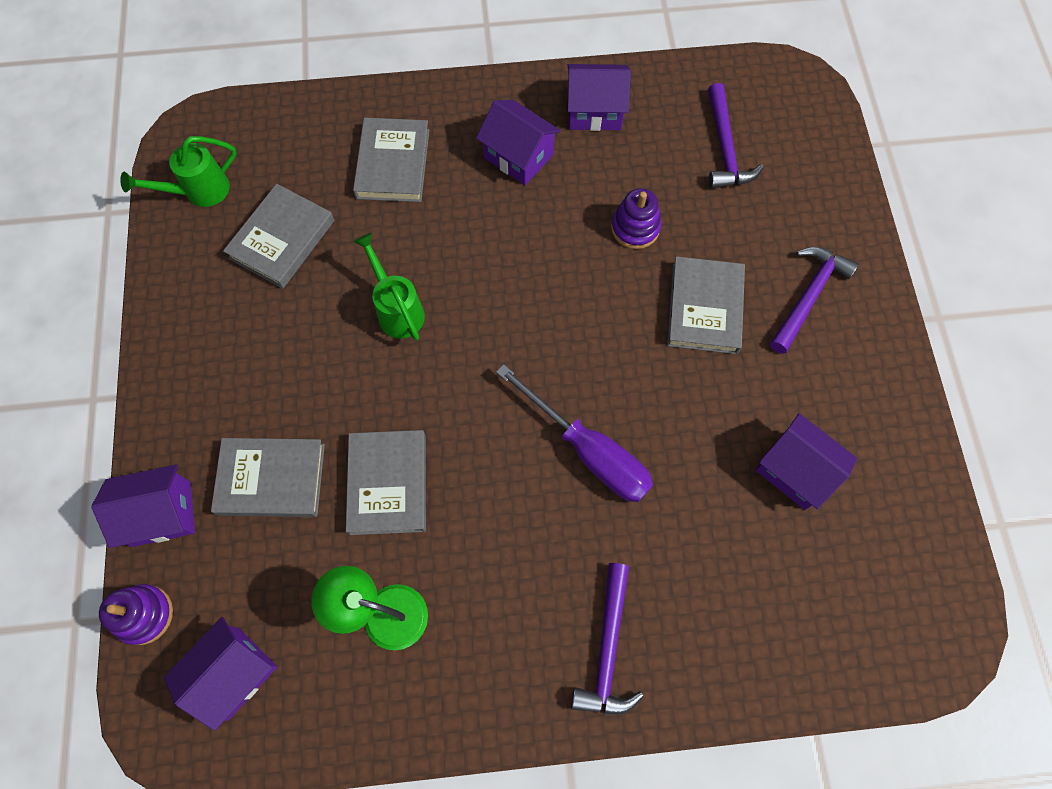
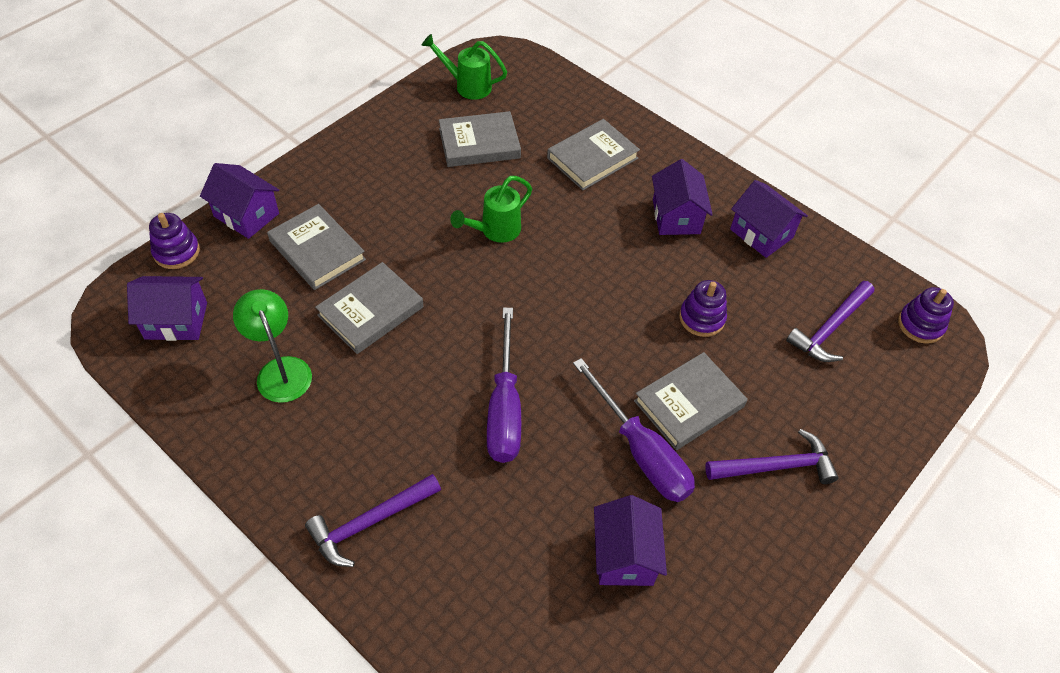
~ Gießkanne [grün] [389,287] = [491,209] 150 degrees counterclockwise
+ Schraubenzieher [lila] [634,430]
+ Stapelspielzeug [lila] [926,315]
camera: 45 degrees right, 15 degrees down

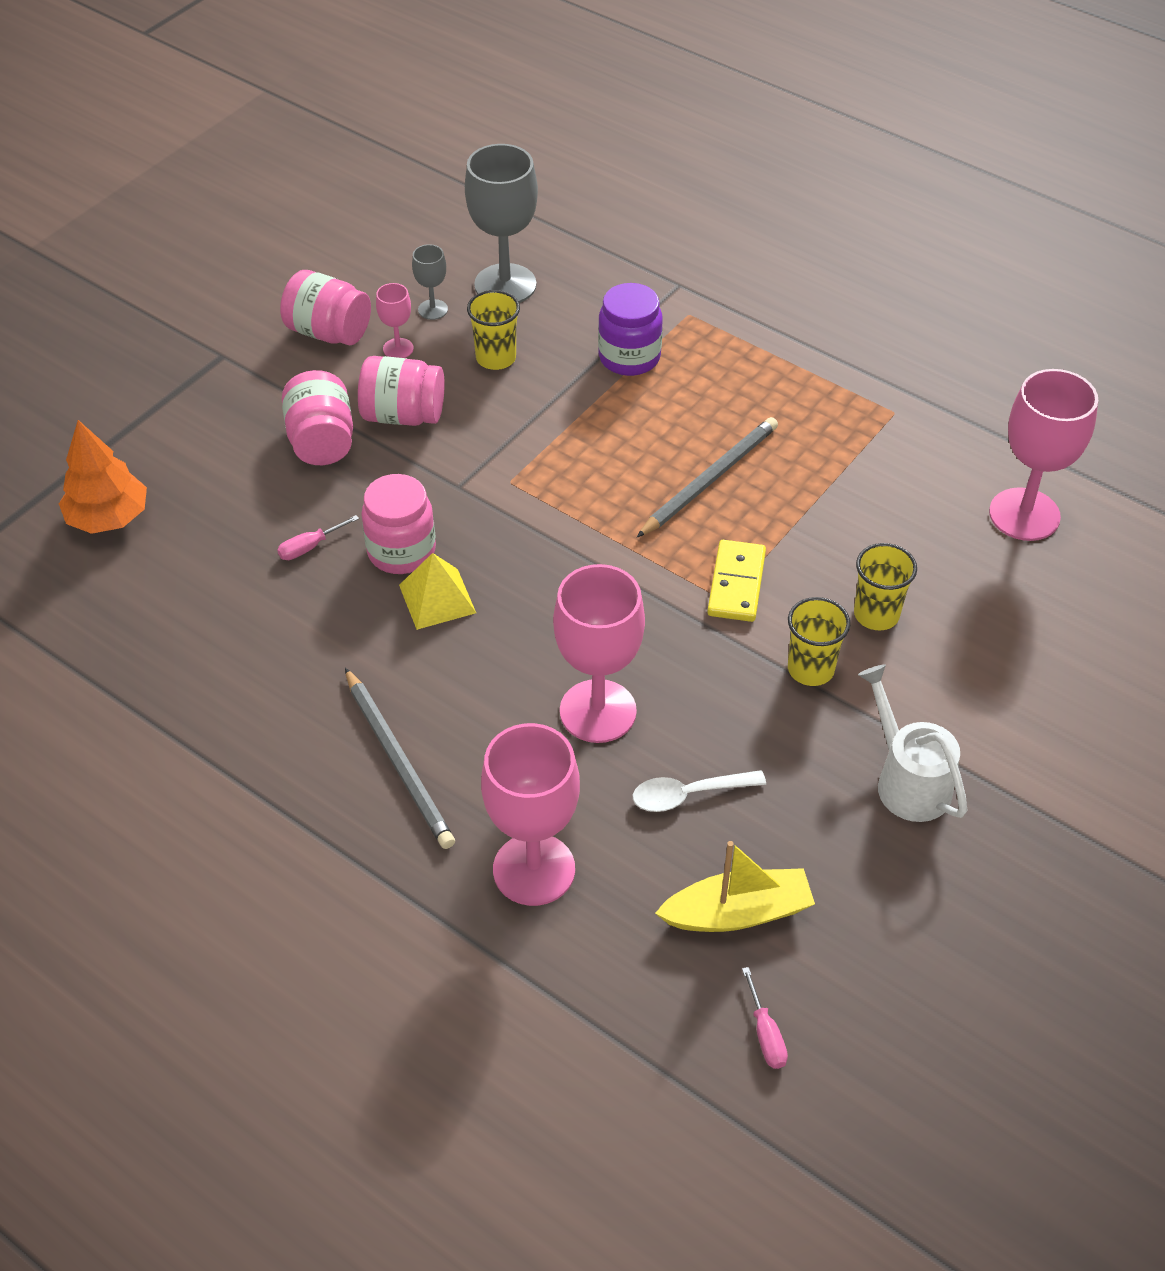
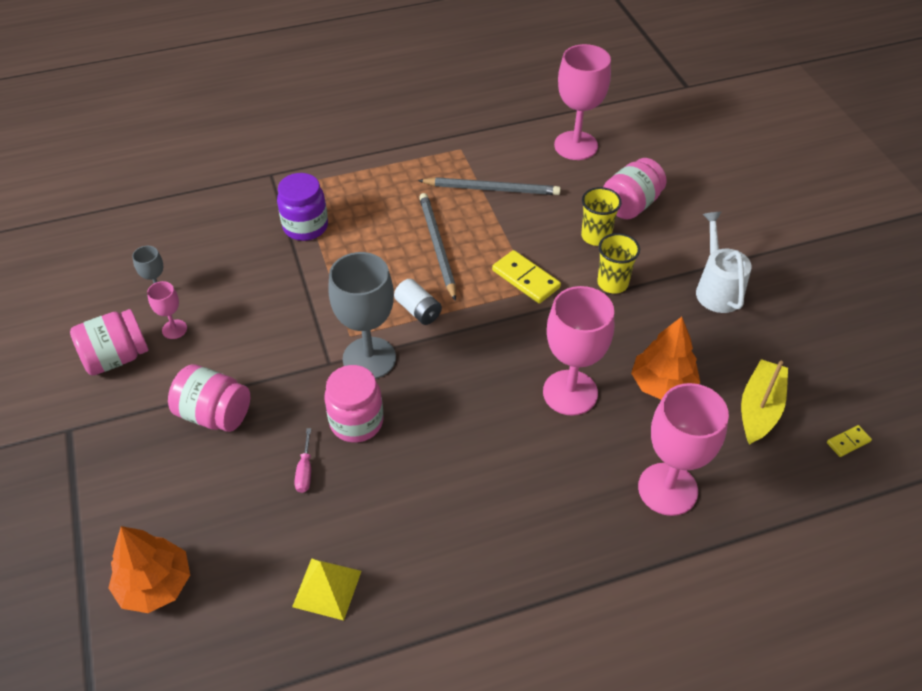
~ Pyramide [gelb] [437,591] to [326,589]
~ Kelch [grau] [501,223] to [362,315]
+ Batterie [weiß] [418,302]
~ Bleistift [grau] [400,758] to [489,186]
~ Einmachglas [rosa] [401,391] to [634,188]
~ Löffel [weiß] [699,791] to Baum [orange] [665,358]
~ Gießkanne [weiß] [912,743] = [723,262] 75 degrees clockwise
~ Schraubenzieher [rosa] [765,1018] to Dominostein [gelb] [849,441]
- Becher [gelb] [493,330]
camera: 55 degrees left, 0 degrees up

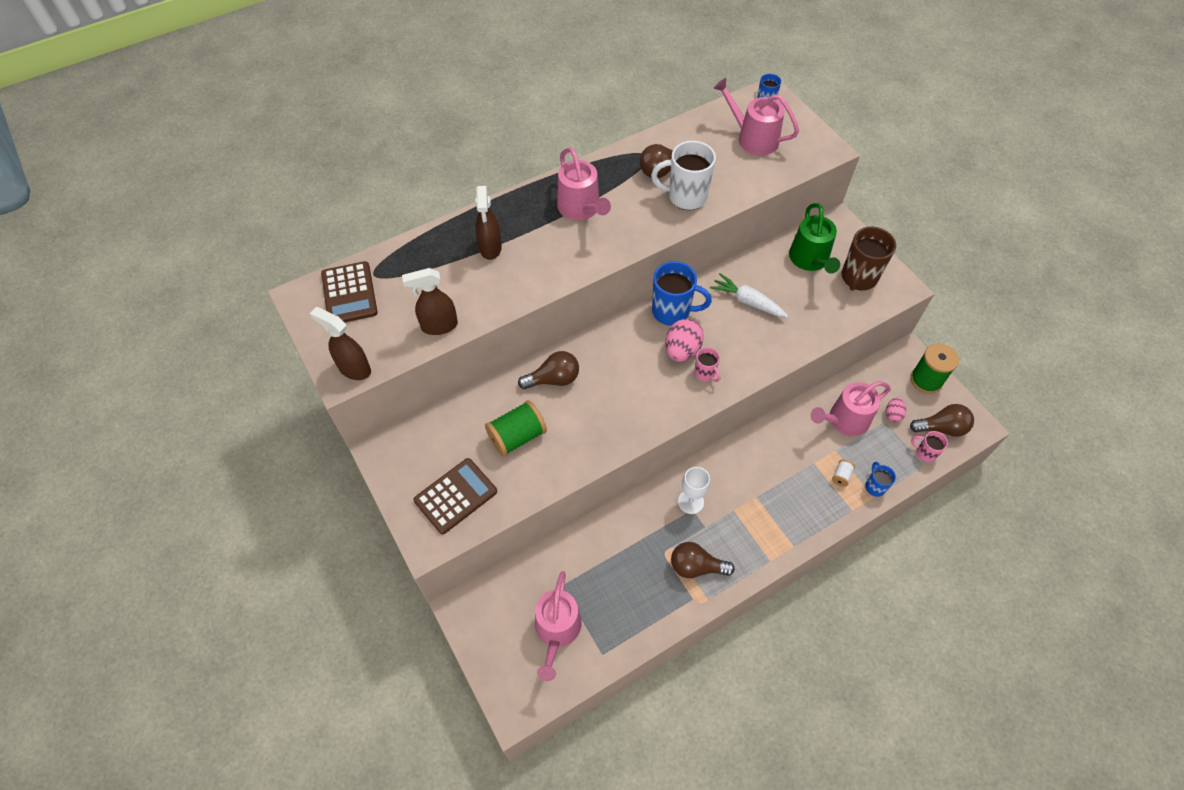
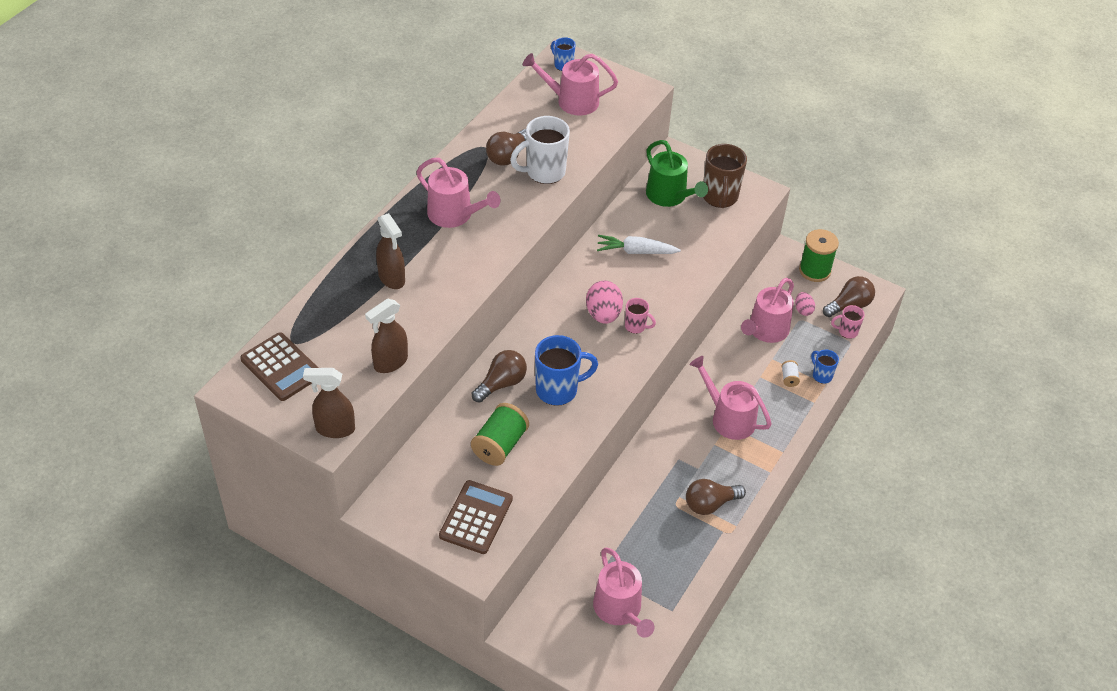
~ Tasse [blau] [682,293] to [566,370]
+ Gießkanne [rosa] [730,398]
- Kelch [weiß] [694,490]
camera: 30 degrees left, 10 degrees down

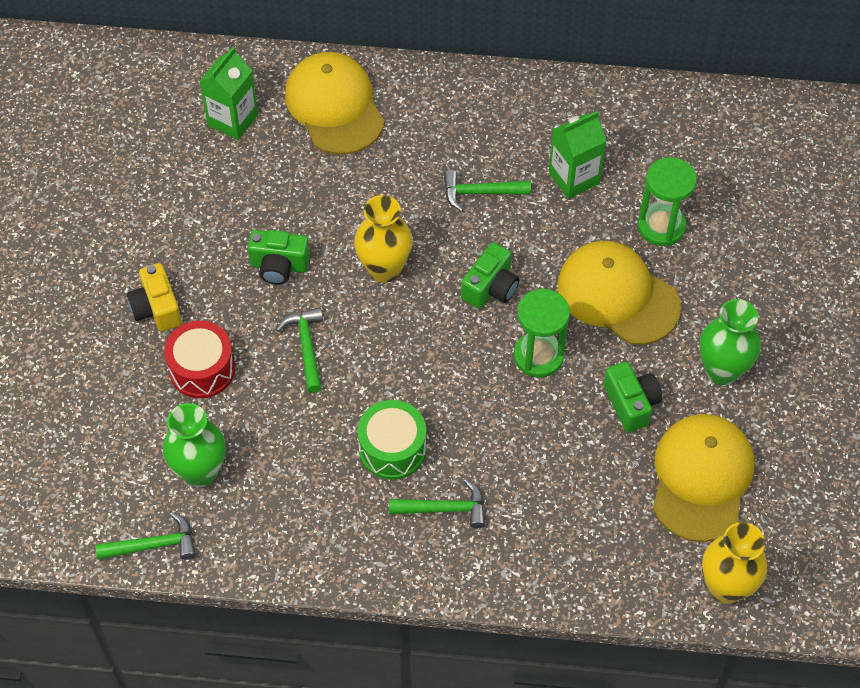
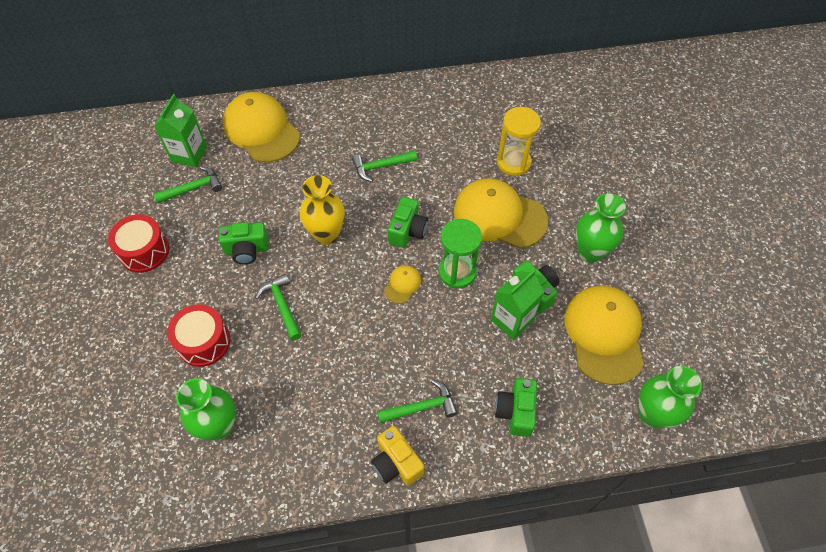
+ Trommel [rot] [138,243]
~ Hammer [grün] [145,536] to [187,185]
~ Kamera [gelb] [154,297] to [397,456]
+ Kappe [gelb] [402,284]
~ Getränkekarton [grün] [577,155] to [517,305]
+ Kamera [grün] [516,407]
~ Sanduhr [grün] [667,201] to Sanduhr [gelb] [519,141]
~ Vase [gelb] [734,563] to Vase [grün] [670,397]
- Trommel [grün] [391,440]
camera: 15 degrees left, 0 degrees up

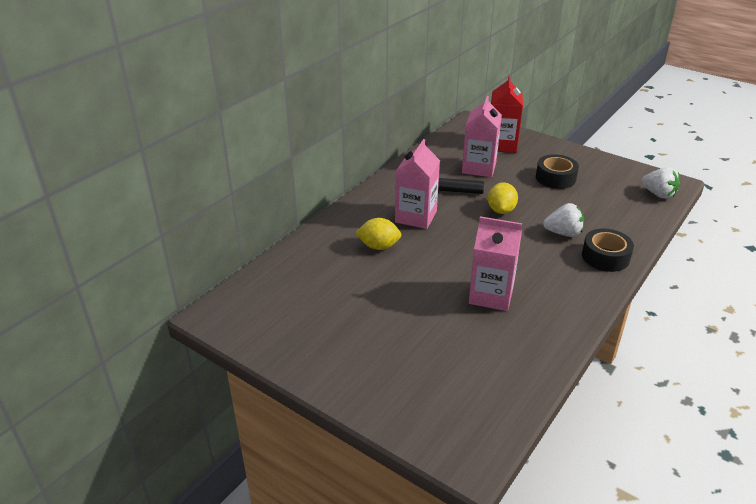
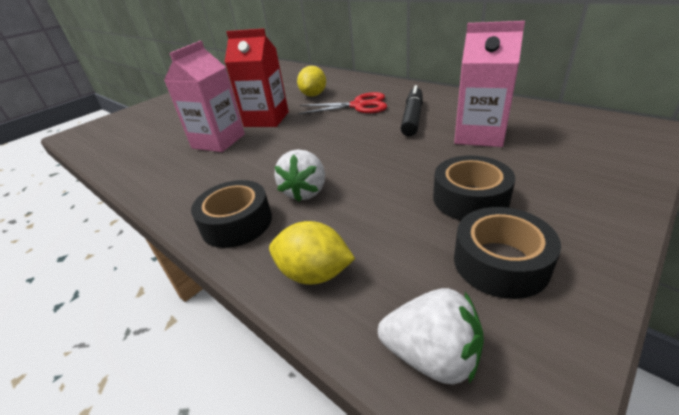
~ Getränkekarton [rot] [507,114] to [257,77]
~ Zitrone [gelb] [503,198] to [312,253]
~ Getränkekarton [rosa] [417,184] to Schere [rot] [342,103]
~ Erdbeere [weiß] [660,183] = [431,336] 120 degrees counterclockwise
+ Klebeband [schwarz] [507,253]
camera: 100 degrees right, 0 degrees up

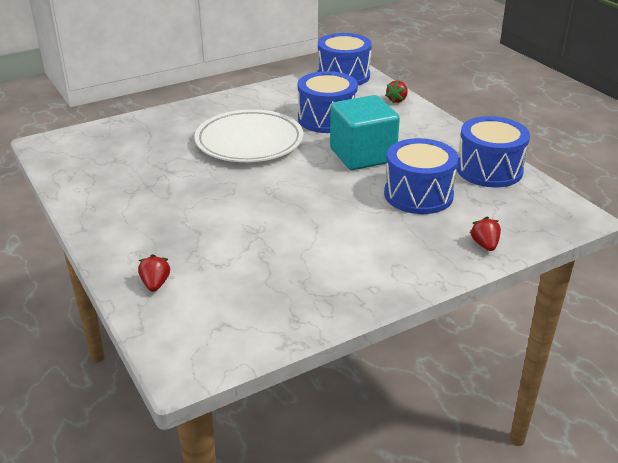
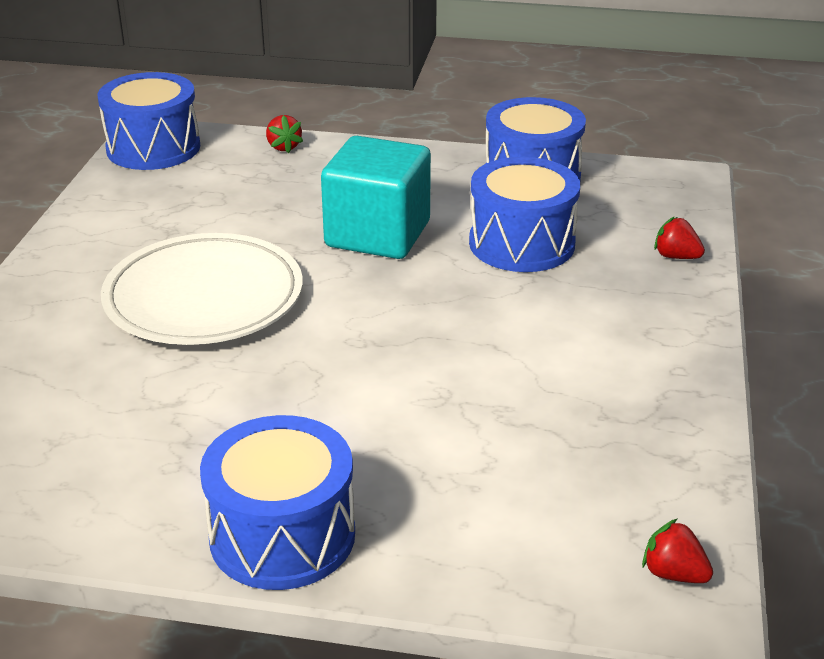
~ Trommel [blau] [328,102] to [277,502]
~ Erdbeere [rot] [154,273] to [677,550]
camera: 50 degrees left, 0 degrees up

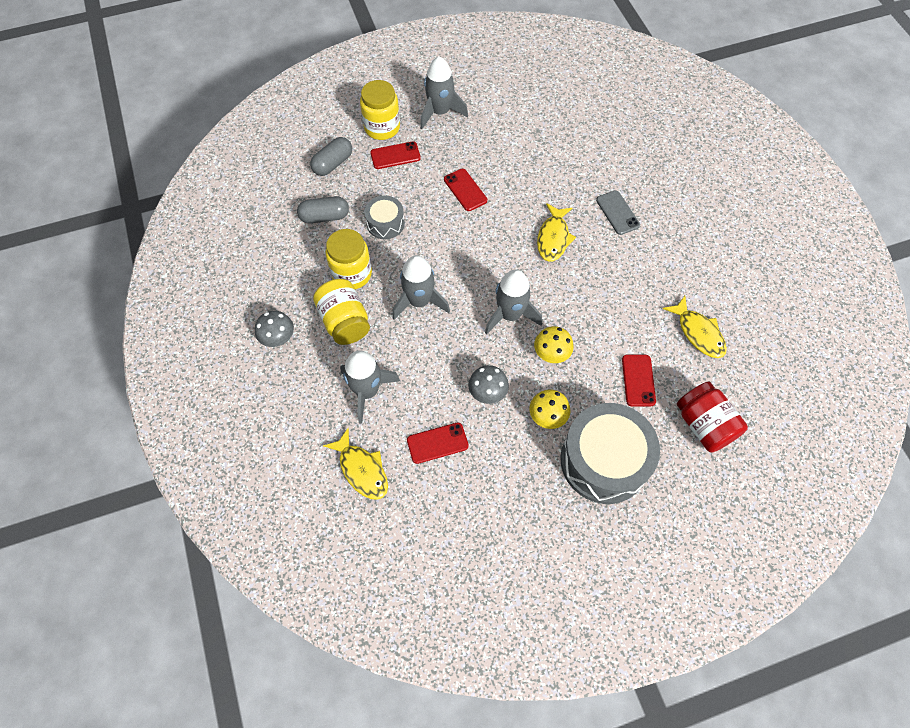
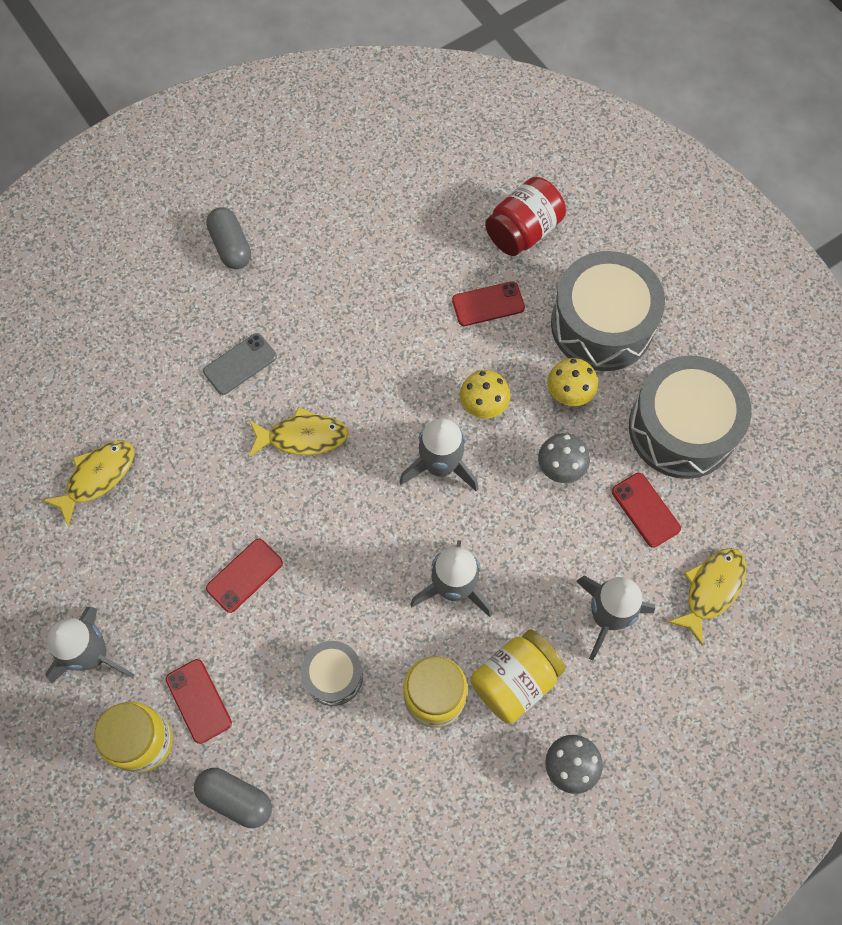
~ Fisch [gelb] [695,327] to [88,483]
~ Kapsel [grau] [323,209] to [228,238]
+ Trommel [grau] [690,417]
camera: 105 degrees left, 5 degrees up

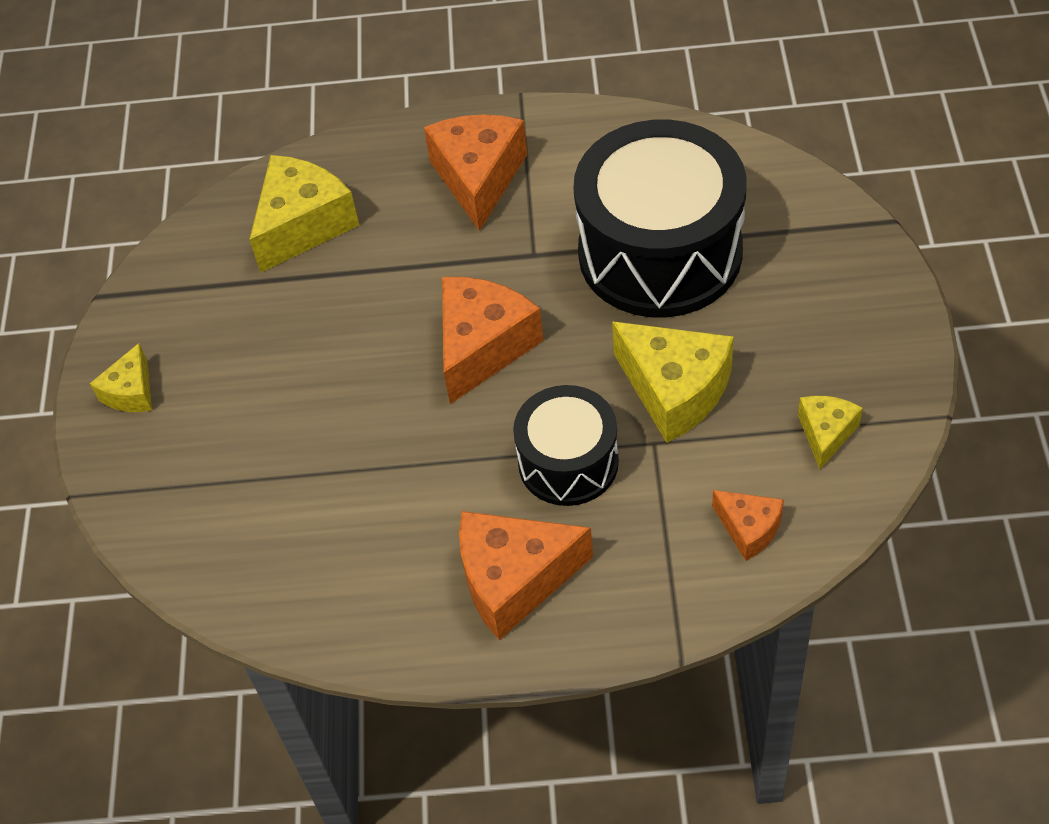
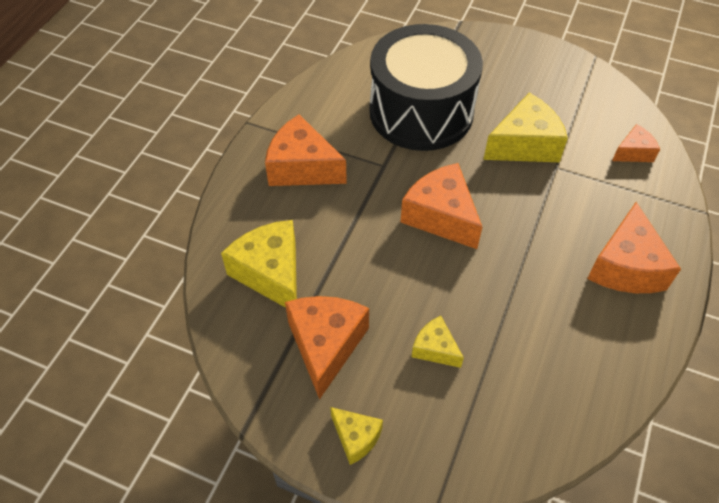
+ Käse [orange] [327,348]
~ Käse [gelb] [830,432] to [438,342]
- Trommel [schwarz] [566,445]
camera: 70 degrees left, 0 degrees up

